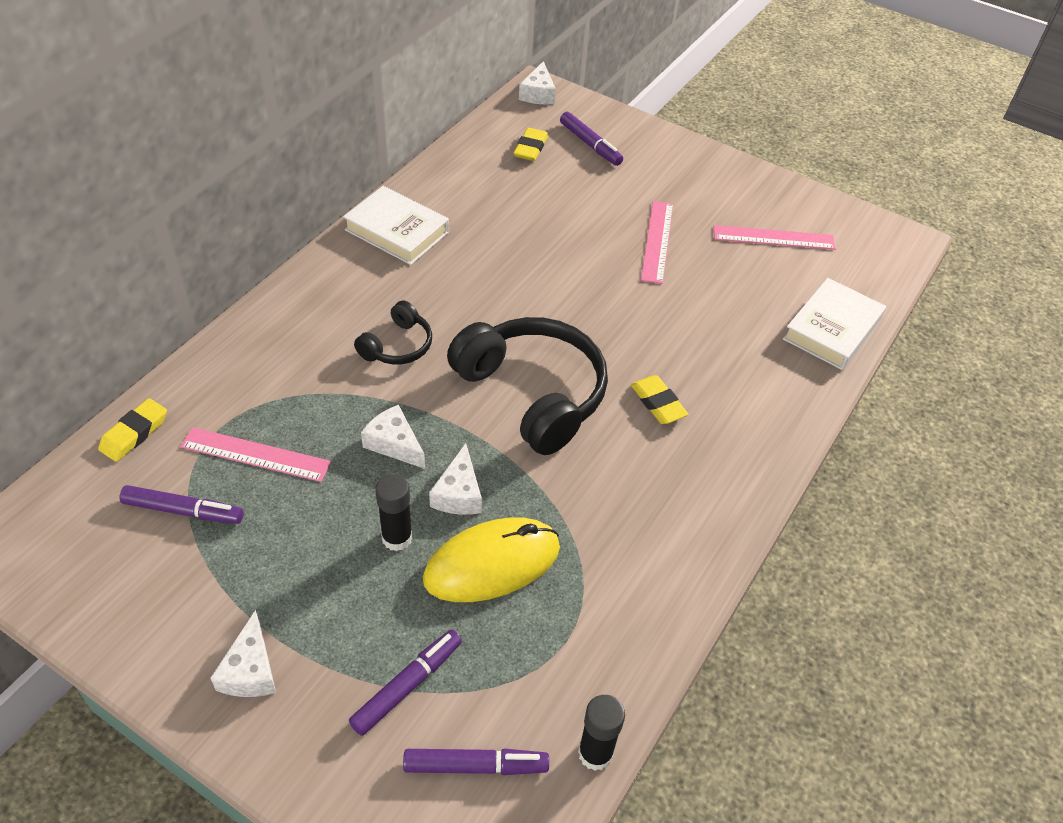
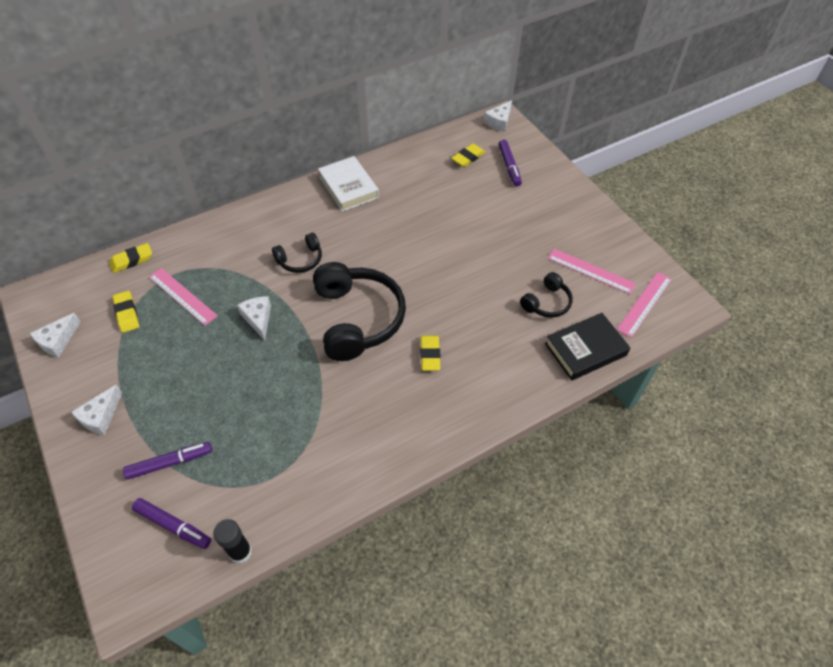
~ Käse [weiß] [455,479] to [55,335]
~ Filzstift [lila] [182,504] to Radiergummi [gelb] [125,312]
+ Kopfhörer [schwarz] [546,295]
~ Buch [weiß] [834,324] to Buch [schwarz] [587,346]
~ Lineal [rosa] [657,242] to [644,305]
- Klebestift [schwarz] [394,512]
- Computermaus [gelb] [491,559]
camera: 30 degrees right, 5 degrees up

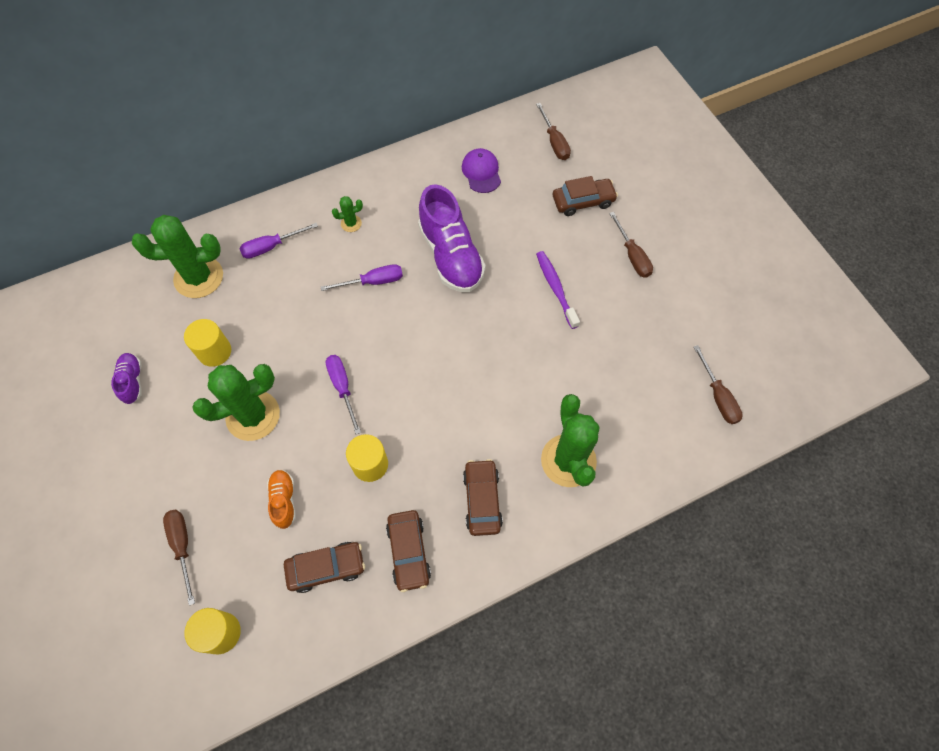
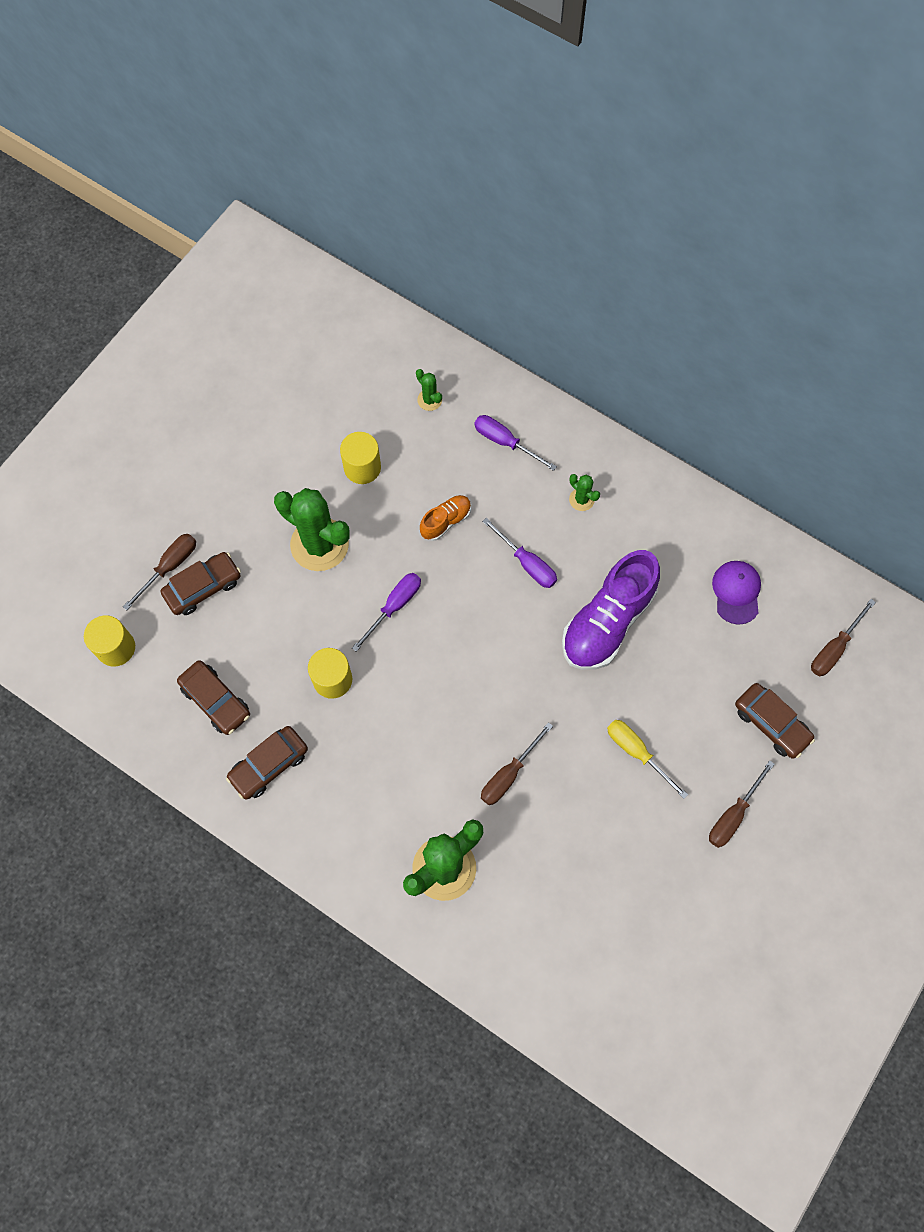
~ Auto [braun] [483,497] to [201,583]
~ Kaktus [grün] [177,256] = [429,390] x0.44
~ Schuh [orange] [281,499] to [445,518]
~ Schraubenzieher [braun] [718,384] to [517,763]
~ Zahnbürste [lila] [558,290] to Schraubenzieher [gelb] [647,759]
~ Kappe [lila] [481,170] = [736,593] 45 degrees counterclockwise
- Schuh [lila] [126,378]
camera: 60 degrees right, 5 degrees up

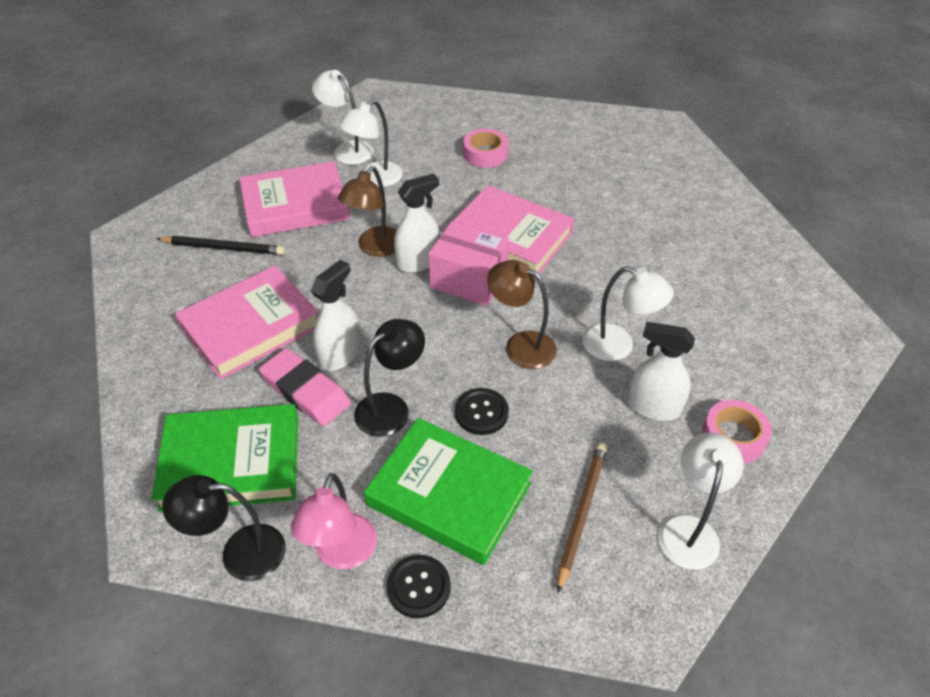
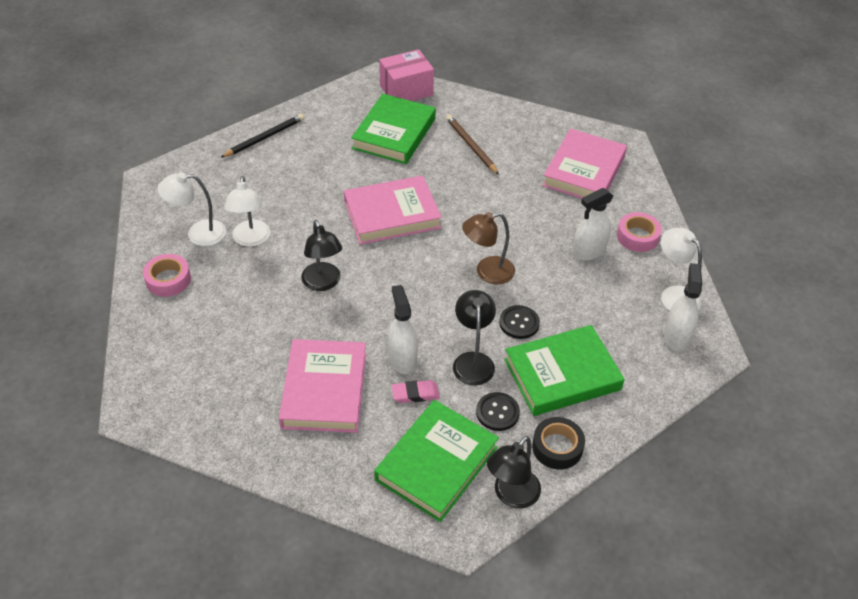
~ Klebeband [rosa] [486,148] to [167,275]
~ Bleistift [schwarz] [220,245] to [262,136]
~ Lampe [braun] [367,211] to Lampe [schwarz] [321,255]
+ Buch [grün] [393,129]
~ Schachtel [rosa] [468,263] to [406,75]
~ Radiergummi [rosa] [305,387] = [416,391] x0.61
~ Bleistift [braun] [582,518] to [472,145]
~ Knopf [schwarz] [419,586] to [498,411]
~ Lampe [rosa] [334,521] to Klebeband [schwarz] [558,443]
~ Buch [rosa] [294,199] to [584,163]
~ Sprühflasche [weiß] [417,223] to [683,307]
- Lampe [weiß] [628,313]
camera: 50 degrees left, 0 degrees up

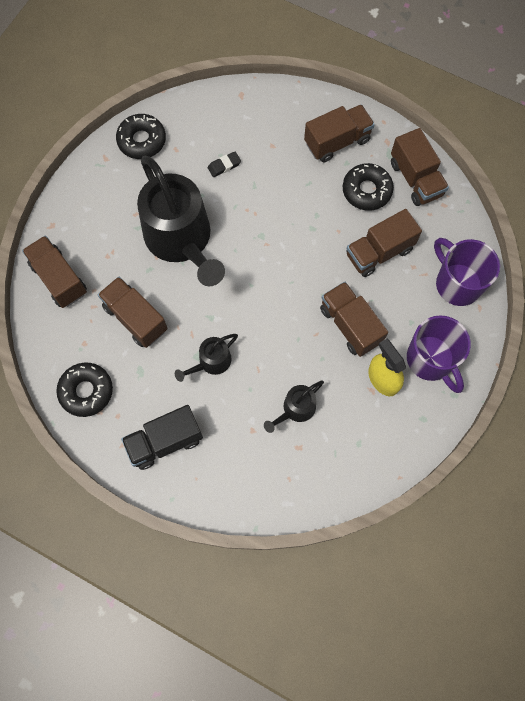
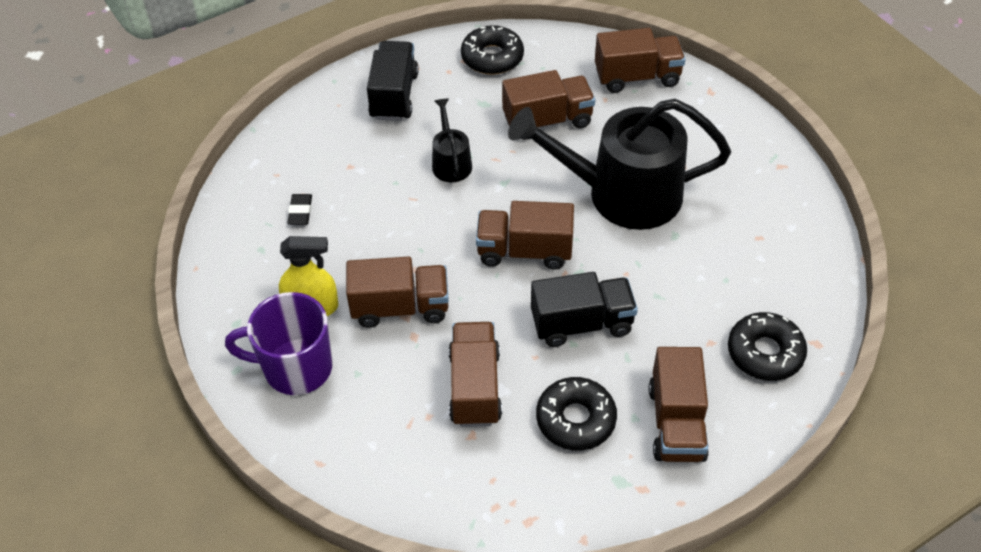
~ Radiergummi [schwarz] [224,164] to [300,209]
~ Lastwagen [braun] [420,167] to [525,235]
+ Lastwagen [schwarz] [584,309]
~ Donut [schwarz] [141,136] to [767,346]
- Gießkanne [schwarz] [294,407]
- Tasse [lila] [467,272]
camera: 120 degrees right, 20 degrees down

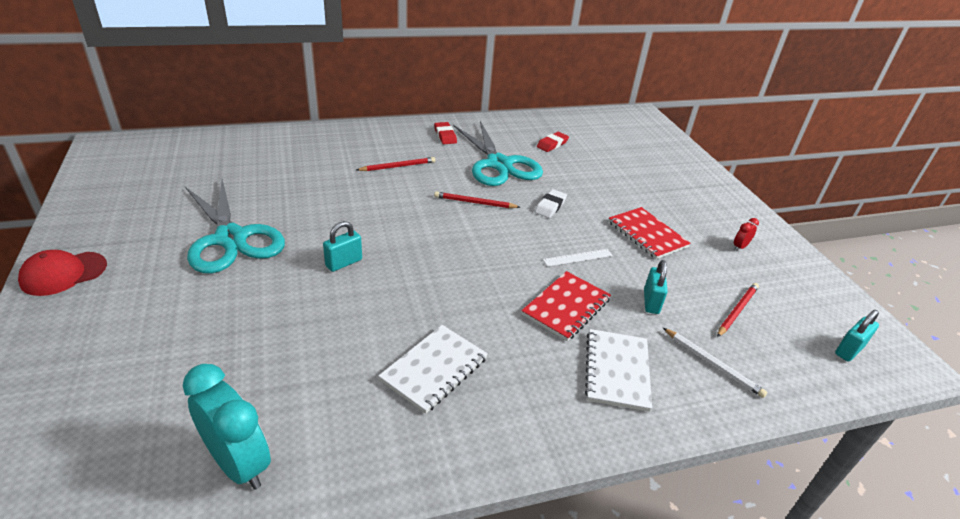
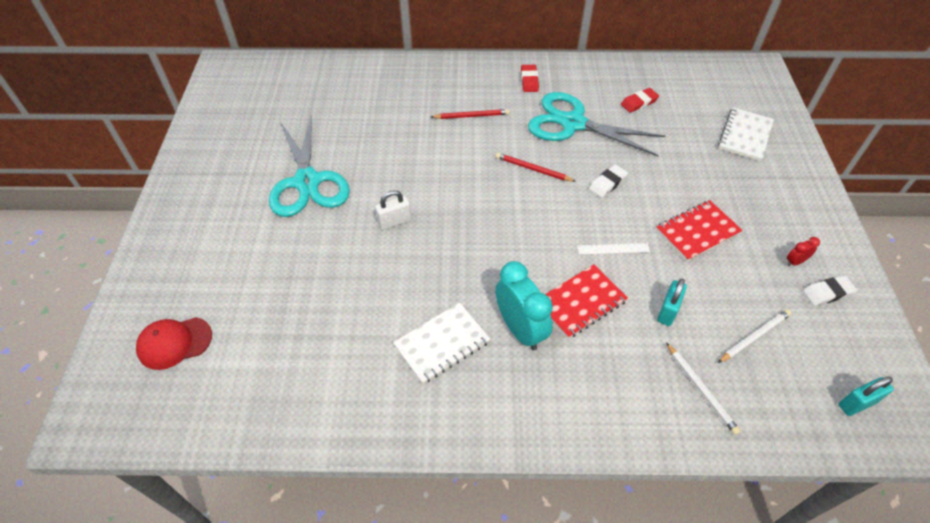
~ Kappe [rot] [62,273] to [174,343]
~ Vorhängeschloss [türkis] [342,246] to Vorhängeschloss [weiß] [393,210]
~ Wecker [türkis] [227,427] to [524,305]
~ Schere [türkis] [498,153] = [597,124] 120 degrees clockwise
~ Notizbuch [rot] [649,233] = [699,230] 75 degrees clockwise
~ Notizbuch [weiß] [618,370] to [746,134]
~ Bleistift [rot] [738,310] to Bleistift [weiß] [754,336]
+ Radiergummi [weiß] [830,290]
camera: 20 degrees right, 15 degrees up

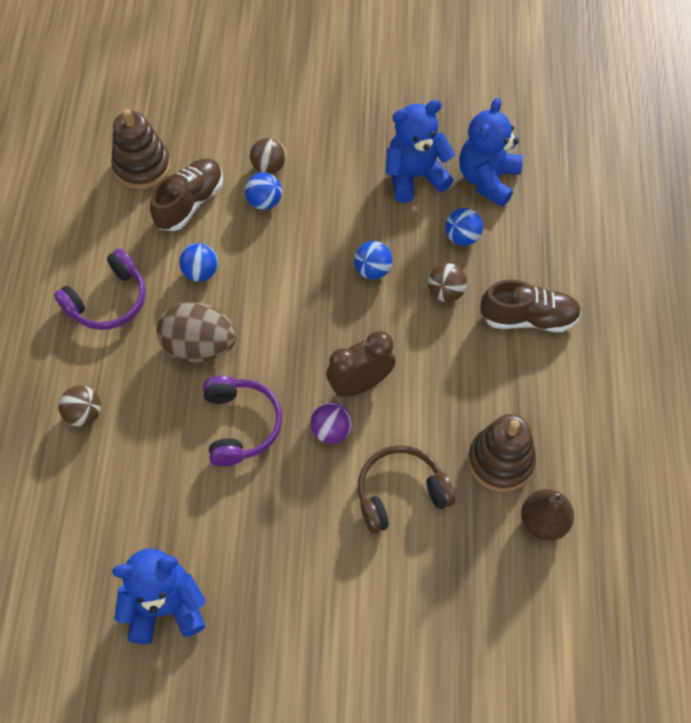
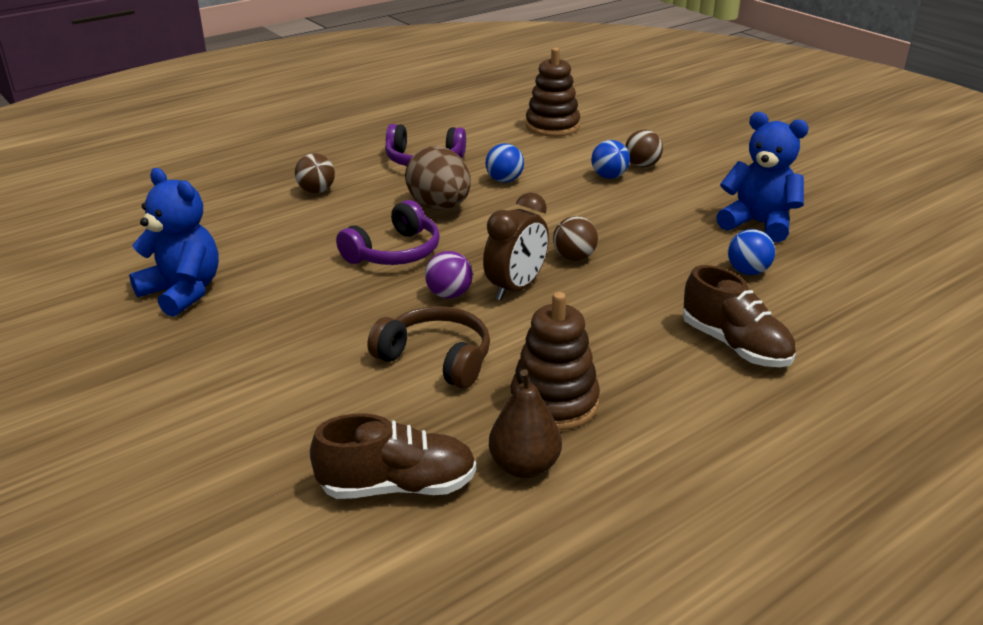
~ Schuh [braun] [186,194] to [393,456]
~ Wecker [braun] [361,364] = [516,246] 105 degrees clockwise
~ Ball [braun] [447,282] to [575,238]
- Ball [blau] [373,260]
- Teddybär [blau] [491,152]
camera: 50 degrees right, 30 degrees down

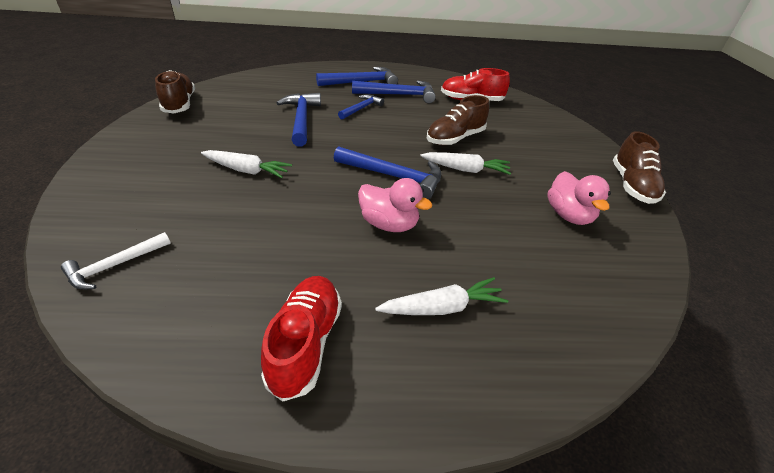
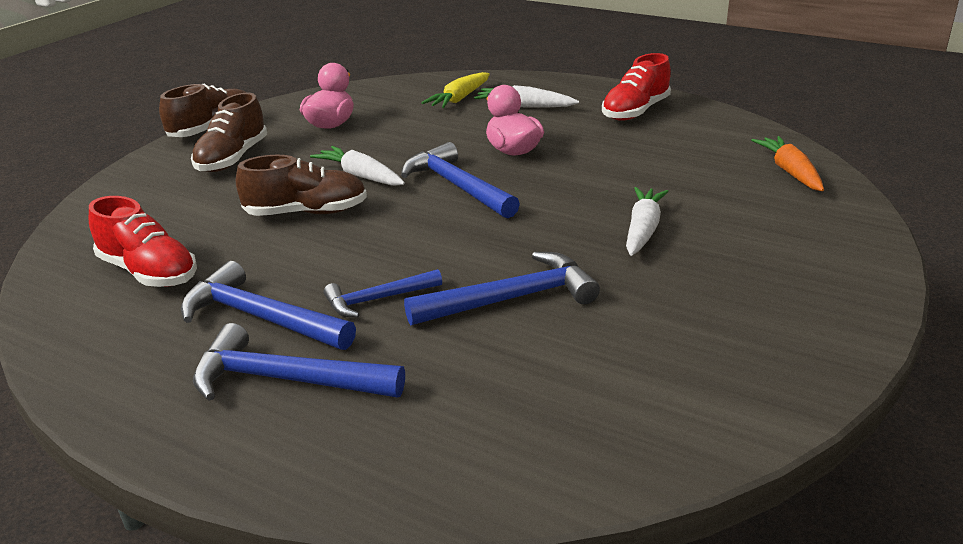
~ Schuh [braun] [175,91] to [229,132]
~ Hammer [blau] [298,119] = [502,289] 135 degrees counterclockwise
+ Karotte [gelb] [456,90]
~ Karotte [weiß] [246,164] = [647,221] 60 degrees clockwise
~ Hammer [weiß] [116,261] to Karotte [orange] [787,163]
camera: 145 degrees left, 10 degrees down

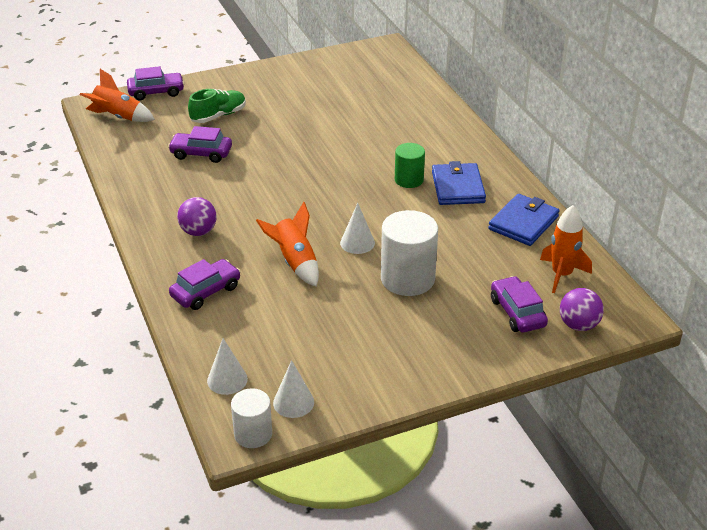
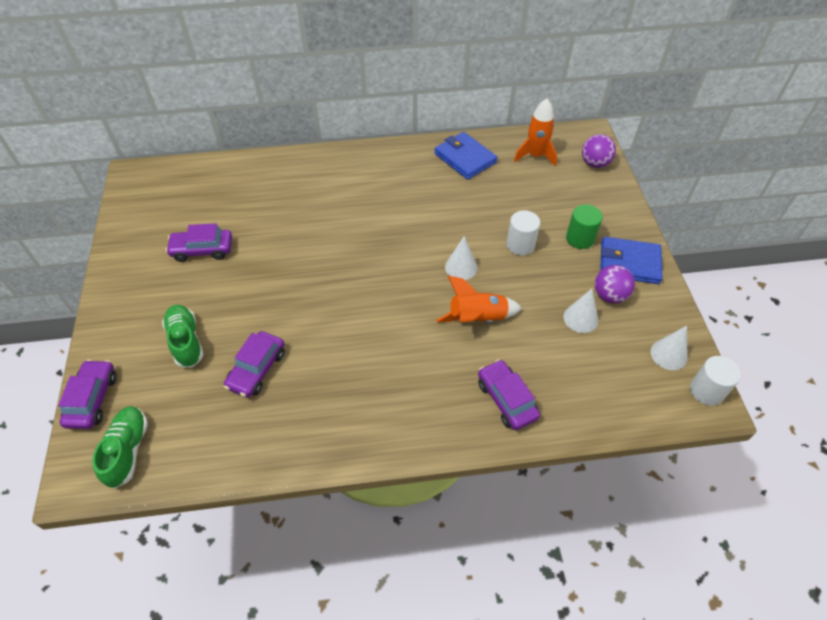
~ Rakete [orange] [117,95] to Schuh [grün] [120,447]
~ Auto [lila] [519,304] to [199,242]
~ Vollzylinder [weiß] [409,253] = [523,232] x0.60
~ Kegel [weiß] [227,366] to [581,311]
~ Vollzylinder [grün] [410,165] to [584,226]
~ Ball [lila] [197,216] to [614,284]
~ Geldbörse [blau] [459,183] to [631,260]
camera: 75 degrees left, 15 degrees up

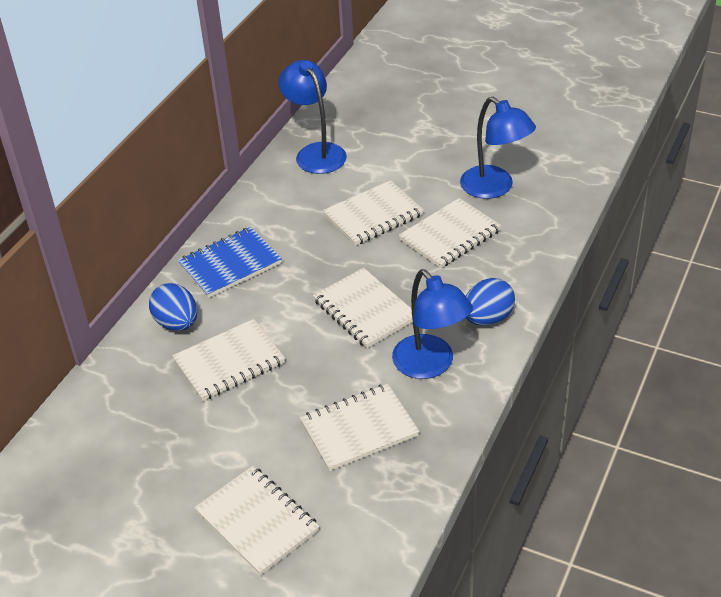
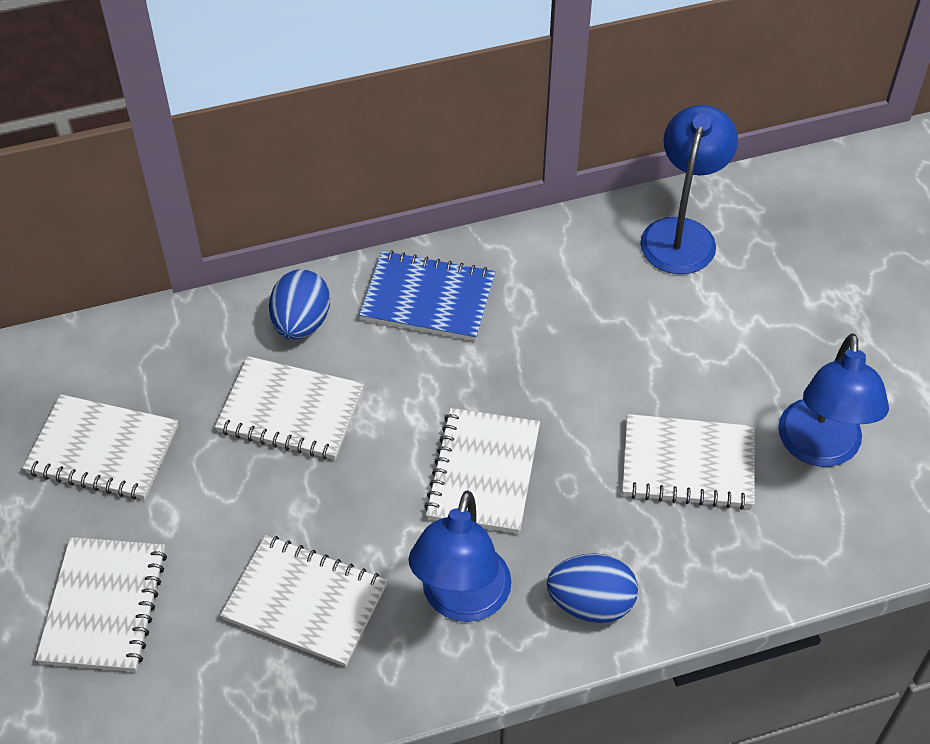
~ Notizbuch [weiß] [373,213] to [100,447]
camera: 45 degrees right, 10 degrees up

